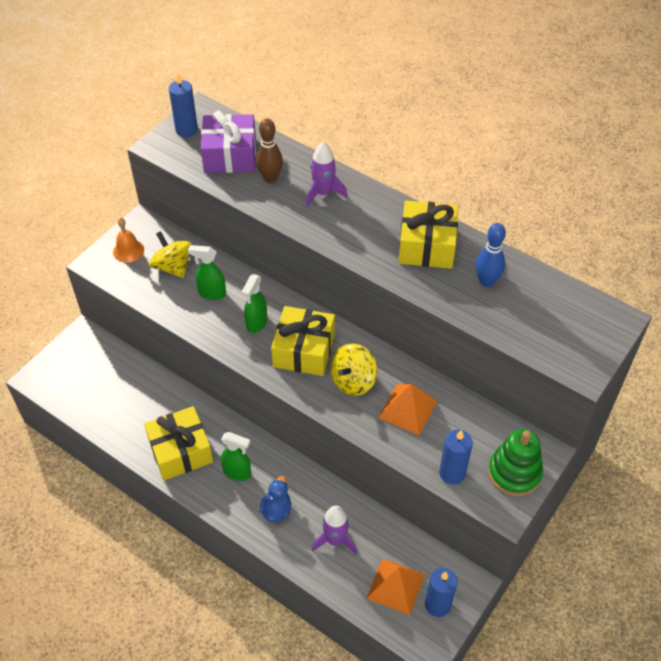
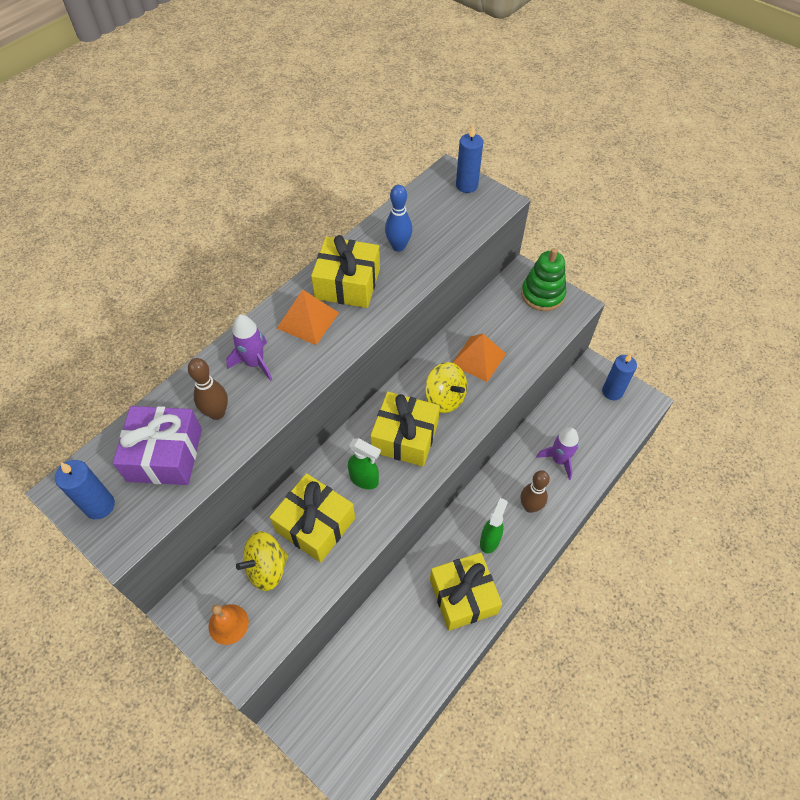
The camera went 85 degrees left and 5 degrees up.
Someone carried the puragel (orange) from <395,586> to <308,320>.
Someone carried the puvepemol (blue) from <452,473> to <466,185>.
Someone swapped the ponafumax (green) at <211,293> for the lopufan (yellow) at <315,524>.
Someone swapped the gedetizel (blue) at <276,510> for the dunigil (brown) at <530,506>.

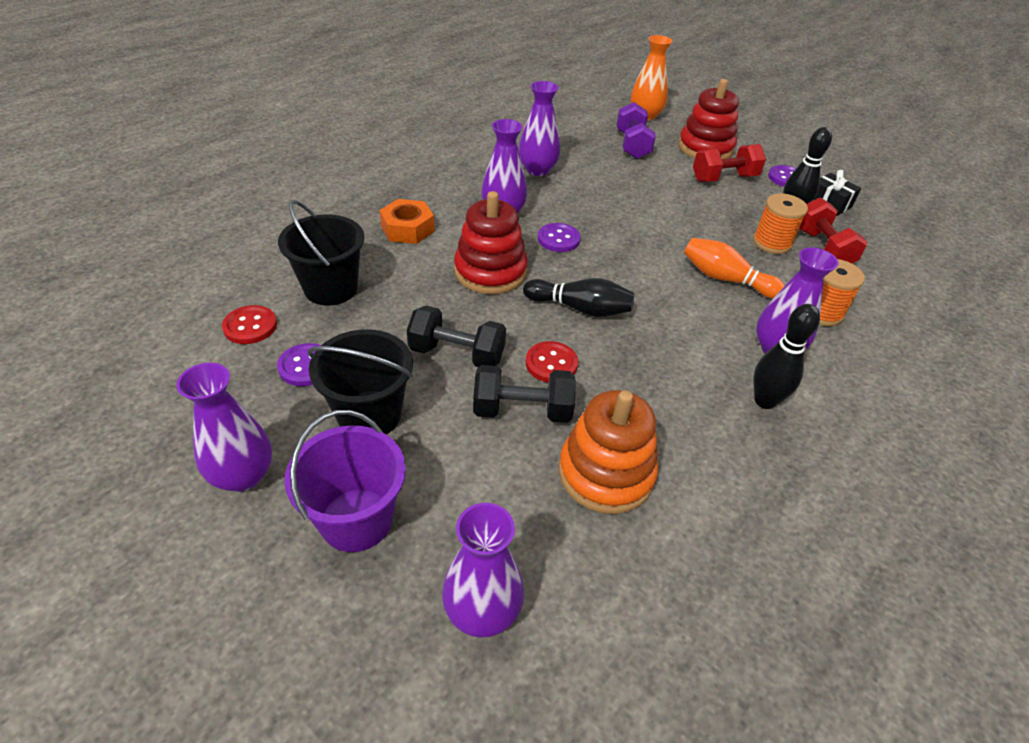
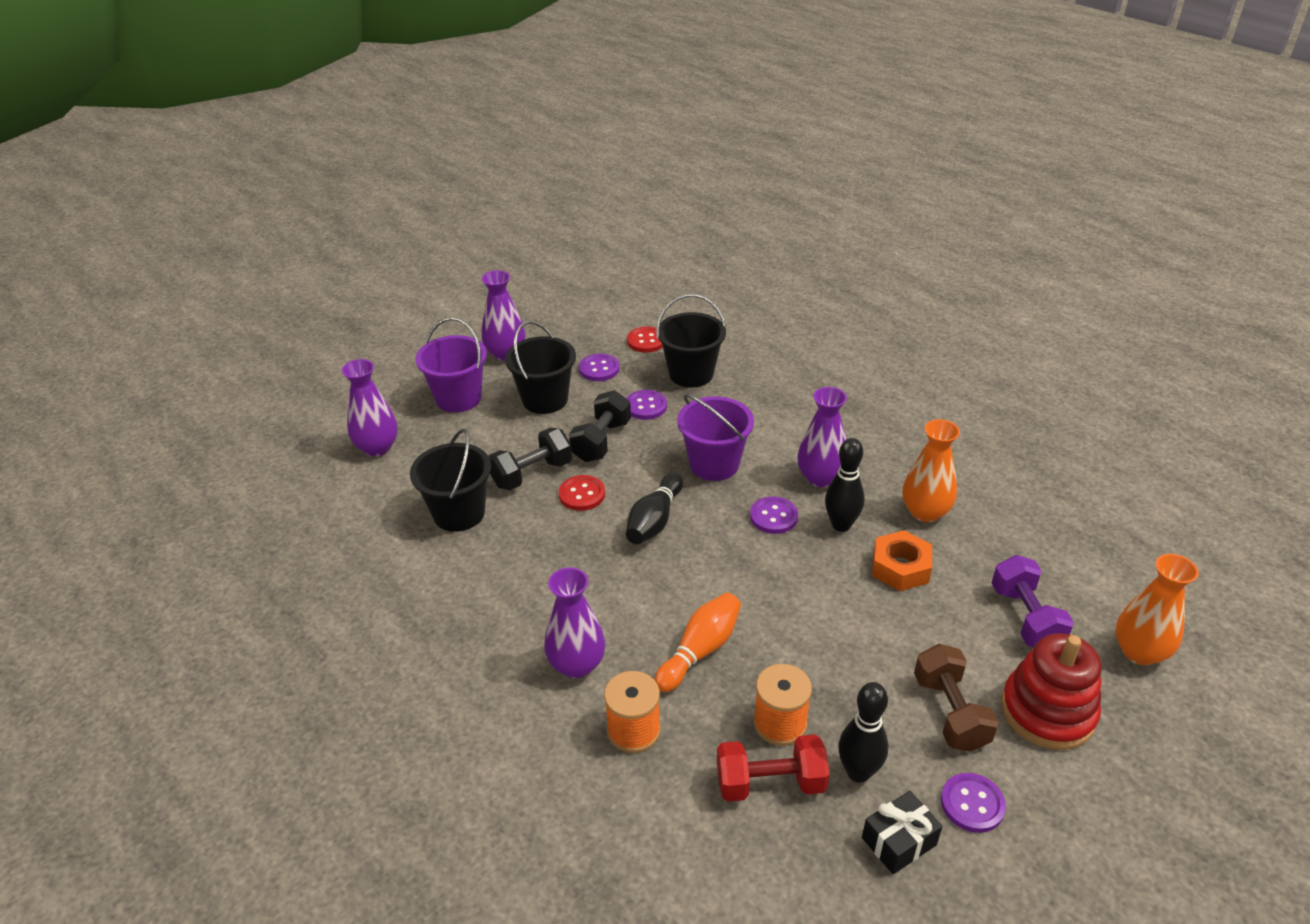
The camera went 100 degrees right and 5 degrees down.
Someone put down the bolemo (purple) at <646,406>.
Someone carried the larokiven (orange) from <407,229> to <900,567>.
Someone carried the dunigil (black) from <764,401> to <841,525>.
Someone swapped the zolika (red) at <490,272> for the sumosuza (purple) at <714,464>.
Someone swapped the zolika (orange) at <606,473> for the sumosuza (black) at <459,513>.
Someone repainted the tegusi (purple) at <537,170>, which became the tegusi (orange) at <925,512>.
Someone repainted the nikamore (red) at <724,178>, which became the nikamore (brown) at <950,712>.
Someone rotated the nikamore (black) at <522,410> by 45 degrees clockwise.
Someone rotated the nikamore (purple) at <632,145> by 75 degrees clockwise.

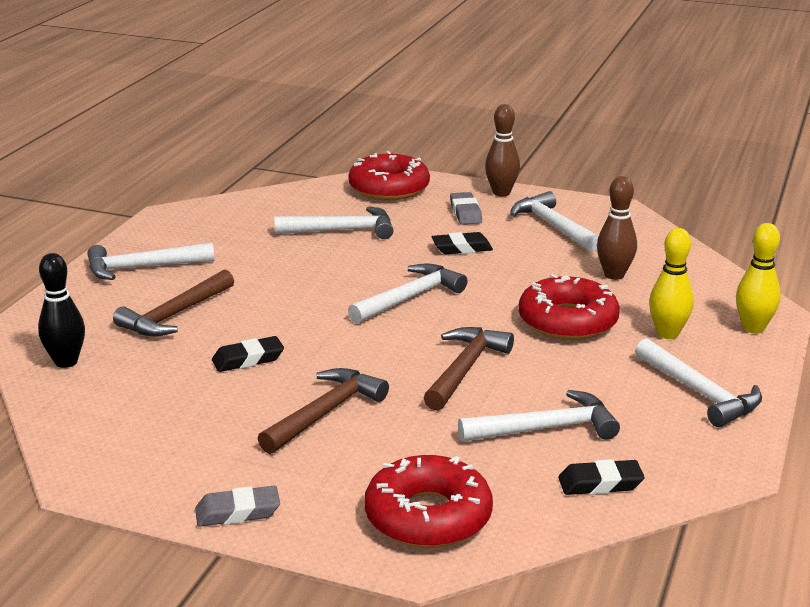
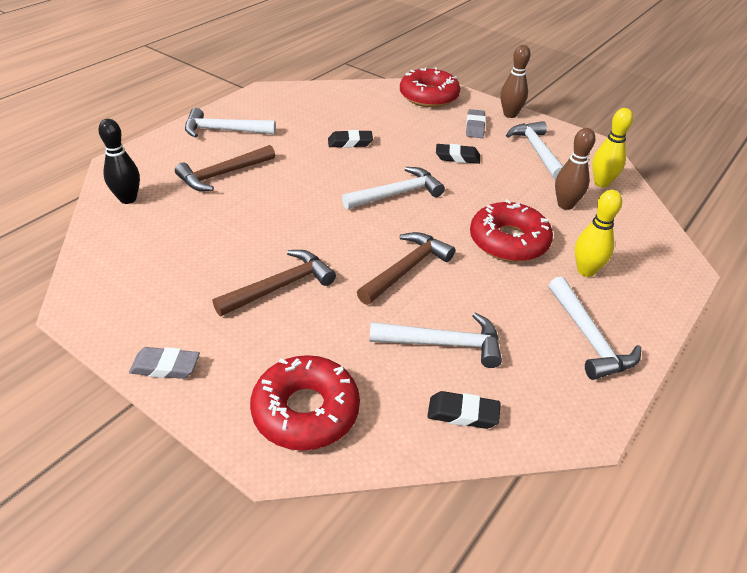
The camera went 15 degrees right and 15 degrees up.
Someone took away the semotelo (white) at <342,230>.
Someone carried the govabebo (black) from <248,359> to <350,142>.
Someone carried the dunigil (yellow) from <753,328> to <601,183>.

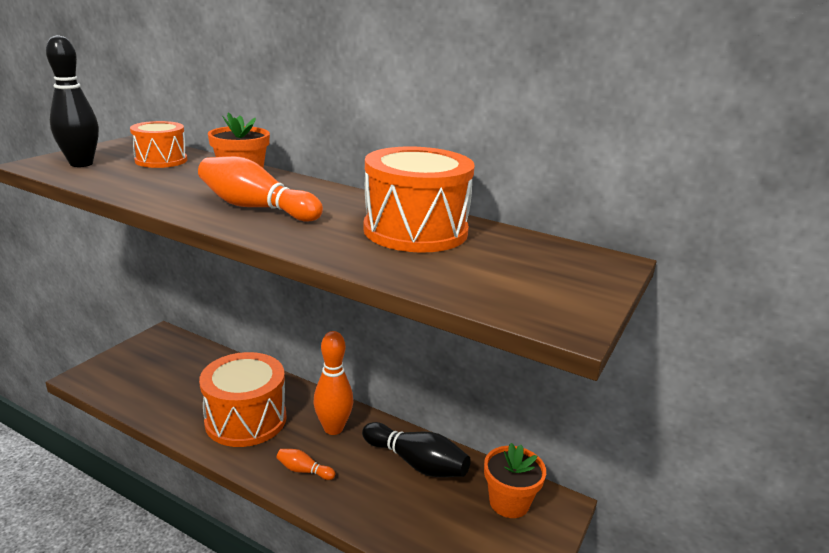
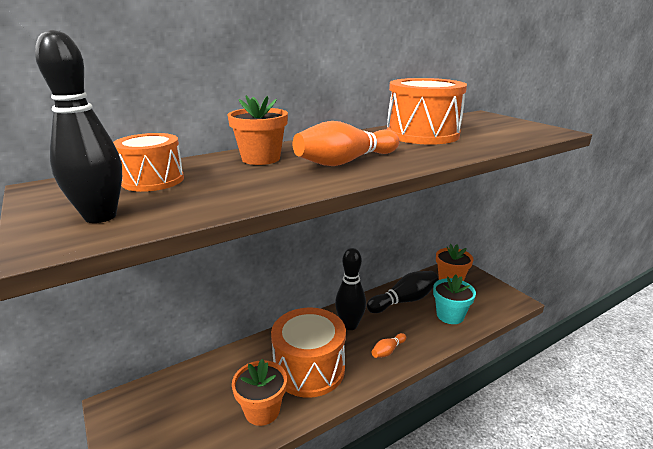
The camera went 60 degrees left and 0 degrees up.
Someone put down the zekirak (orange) at <262,410>.
Someone put down the zekirak (turquoise) at <450,315>.
Someone repainted the dunigil (orange) at <333,428>, which became the dunigil (black) at <350,325>.

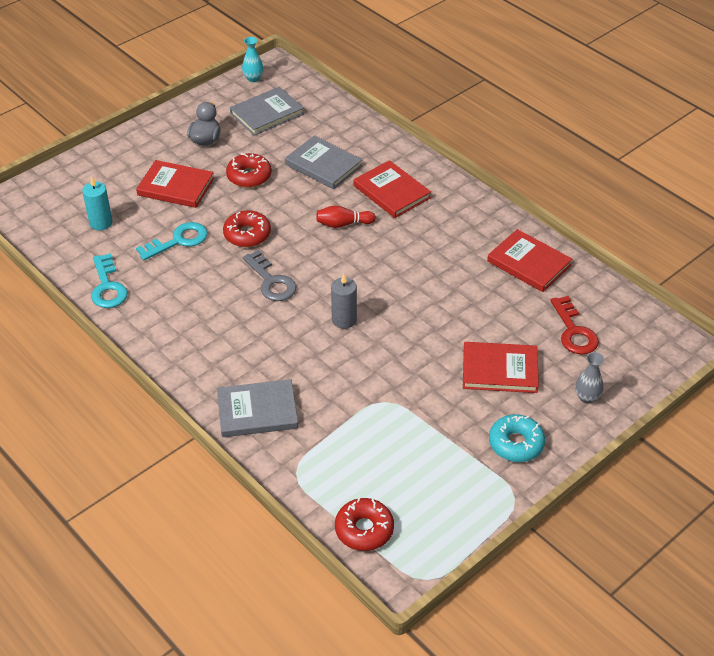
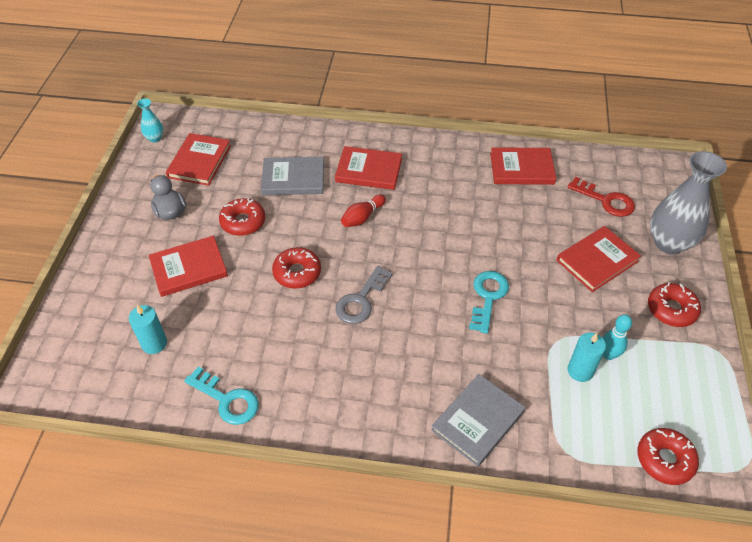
The camera went 40 degrees left and 5 degrees up.
Someone took away the puvepemol (grey) at <344,320>.
Someone put down the puvepemol (turquoise) at <580,371>.
Someone put down the dunigil (turquoise) at <608,354>.
Someone carried the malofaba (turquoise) from <178,241> to <488,297>.
Someone repainted the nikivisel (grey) at <267,114>, which became the nikivisel (red) at <199,161>.
Someone repainted the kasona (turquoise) at <516,444>, which became the kasona (red) at <671,309>.
Someone rotated the malofaba (grey) at <271,281> by 105 degrees clockwise.
Someone scaled the tegusi (grey) at <587,397> by 2.15.

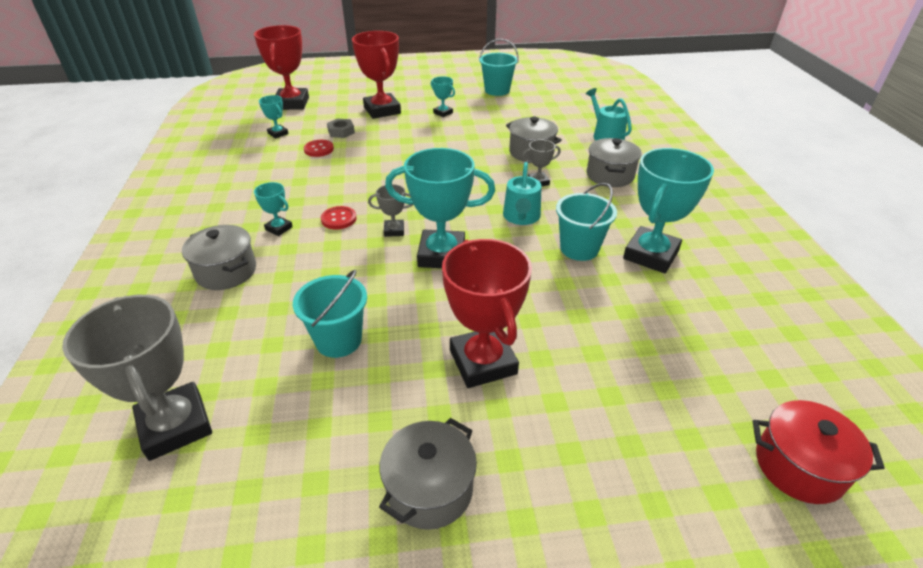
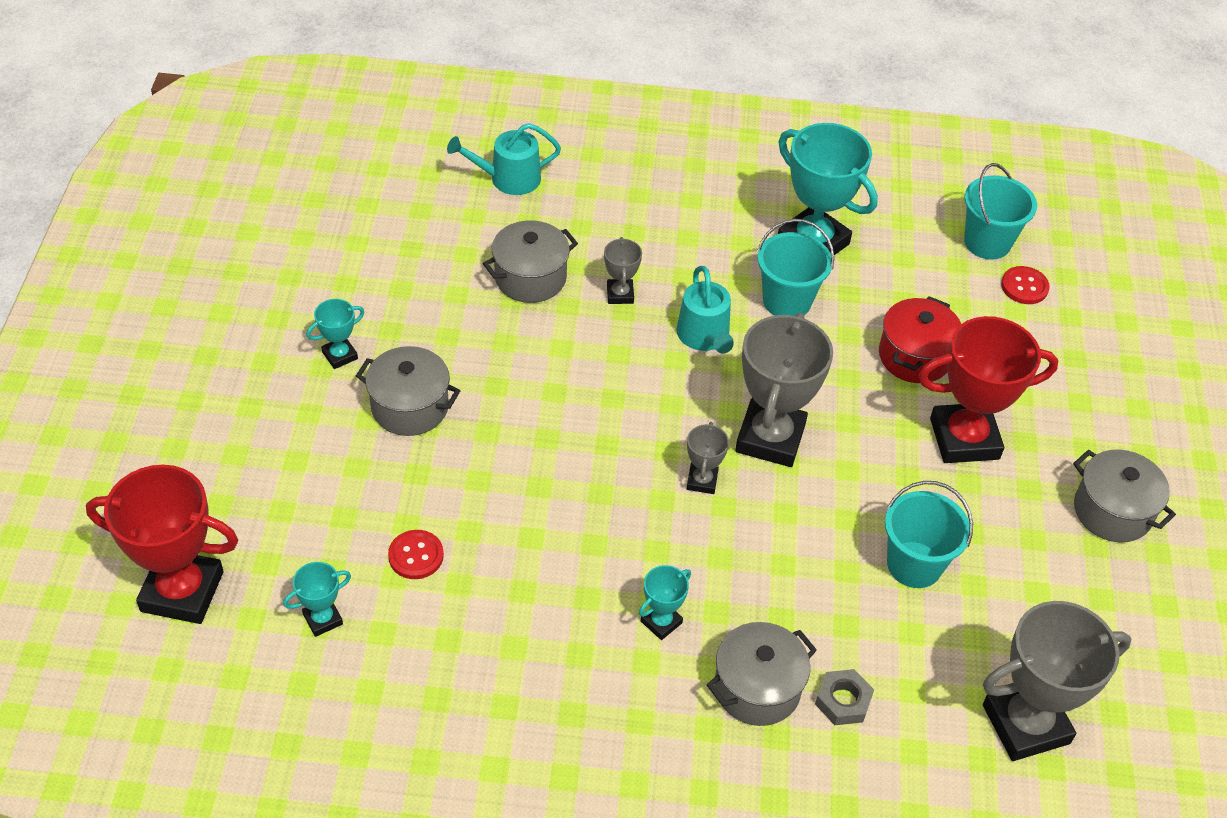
The camera went 80 degrees left and 10 degrees up.
Someone took away the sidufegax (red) at <382,110>.
Someone carried the bolemo (red) from <339,219> to <1024,287>.
Someone carried the larokiven (grey) from <341,132> to <843,701>.
Someone carried the sumosuza (turquoise) from <497,90> to <987,242>.
Someone carried the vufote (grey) from <610,175> to <410,407>.
Someone carried the vufote (red) from <799,466> to <914,356>.
Someone repainted the sidufegax (turquoise) at <441,255>, which became the sidufegax (grey) at <770,438>.
Someone rotated the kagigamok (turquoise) at <521,217> by 60 degrees clockwise.

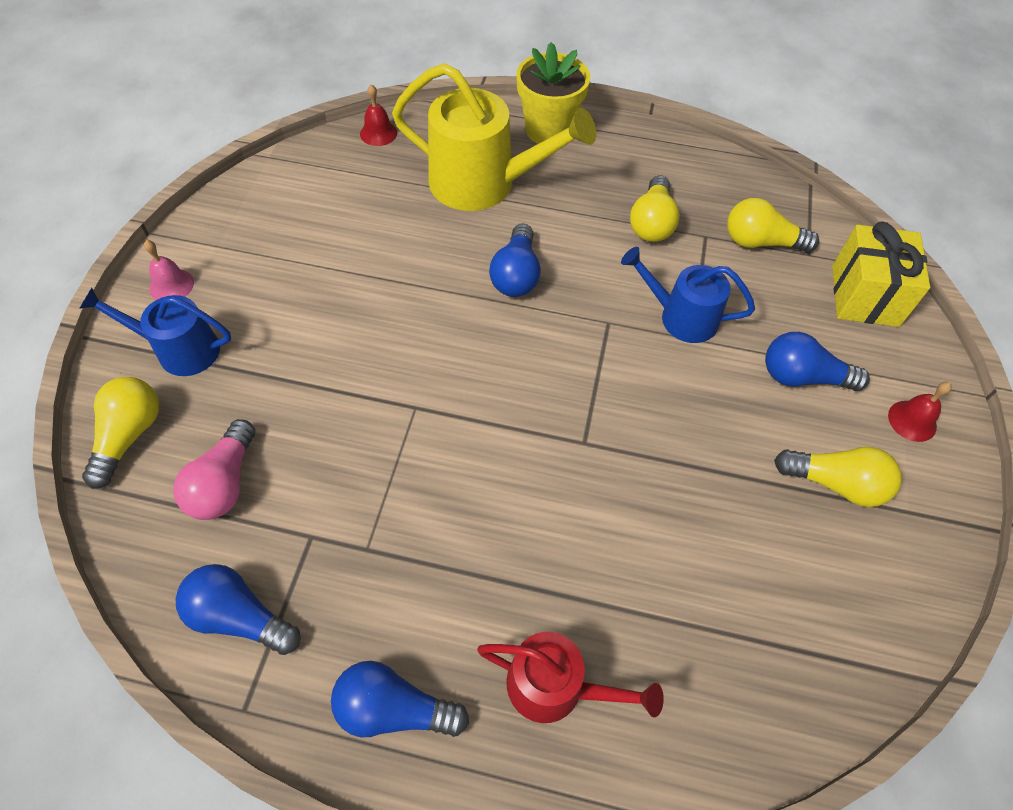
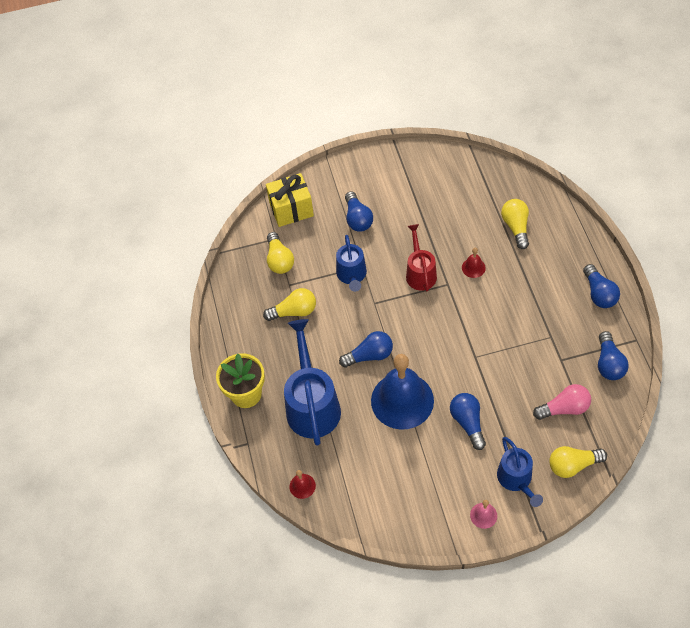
The camera went 110 degrees left and 0 degrees up.
Someone put down the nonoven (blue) at <402,400>.
Someone put down the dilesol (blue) at <468,422>.
Someone carried the kagigamok (red) from <556,687> to <420,273>.
Someone carried the dilesol (yellow) from <835,483> to <516,227>.
Someone carried the nonoven (red) from <912,420> to <473,267>.
Someone repainted the kagigamok (yellow) at <484,184>, which became the kagigamok (blue) at <312,404>.

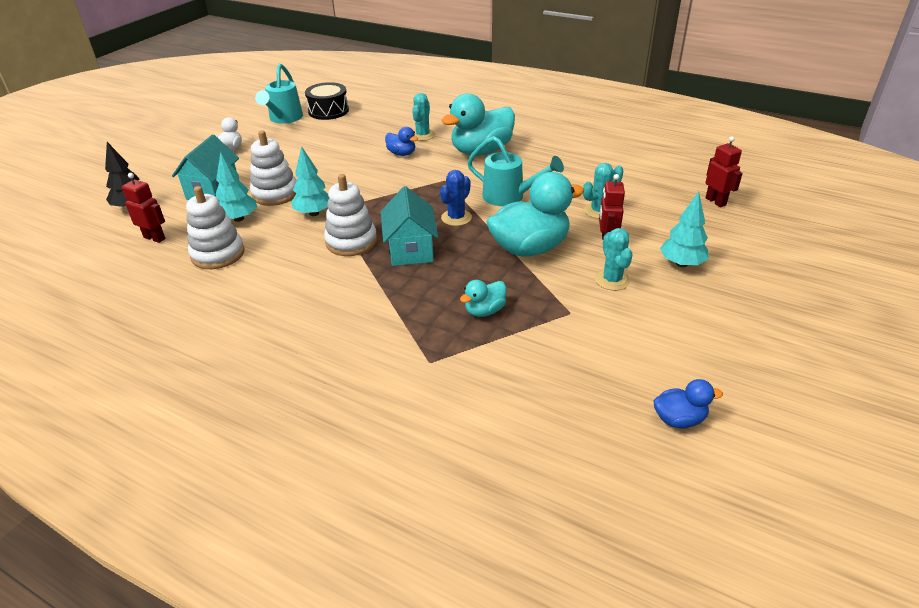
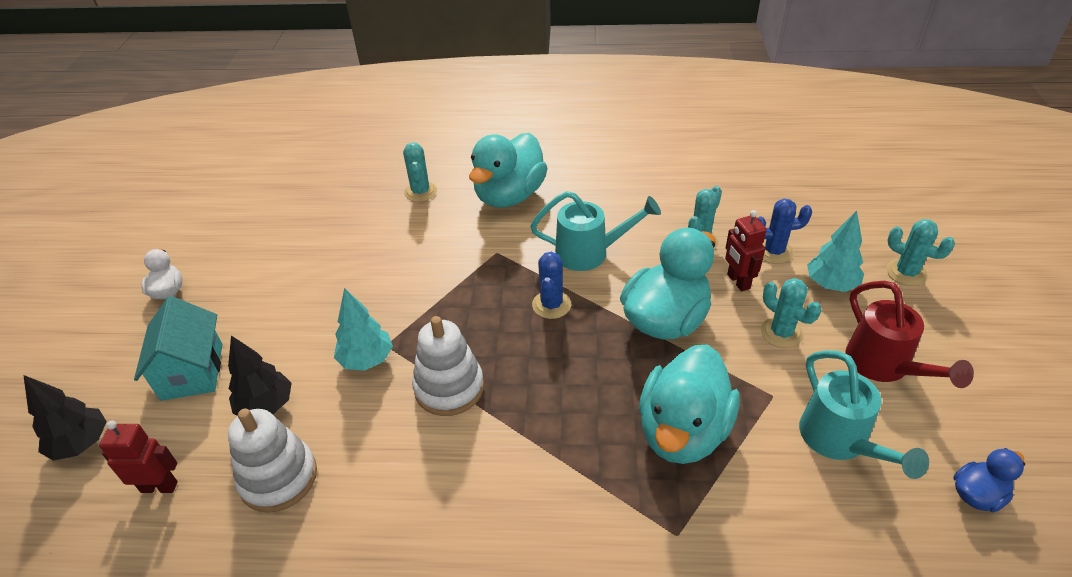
The camera went 25 degrees left and 5 degrees up.
Someone took away the zolika (white) at <275,194>.
Someone took away the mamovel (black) at <328,111>.
Someone took away the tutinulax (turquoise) at <411,250>.
Someone took away the gedetizel (blue) at <402,154>.
Someone took away the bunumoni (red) at <716,201>.
Someone put down the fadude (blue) at <774,251>.
Someone put down the kagigamok (red) at <883,365>.
Someone put down the fadude (turquoise) at <906,273>.
Someone carried the kagigamok (turquoise) from <284,118> to <839,440>.
Someone repainted the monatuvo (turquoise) at <239,219>, which became the monatuvo (black) at <266,406>.
Someone scaled the gedetizel (turquoise) at <484,311> by 2.07.

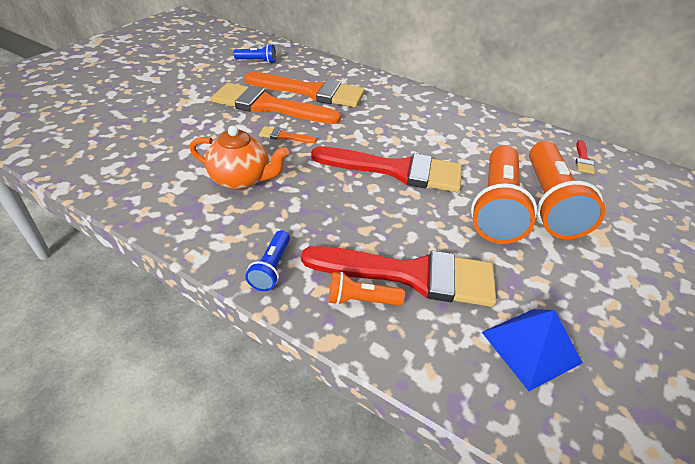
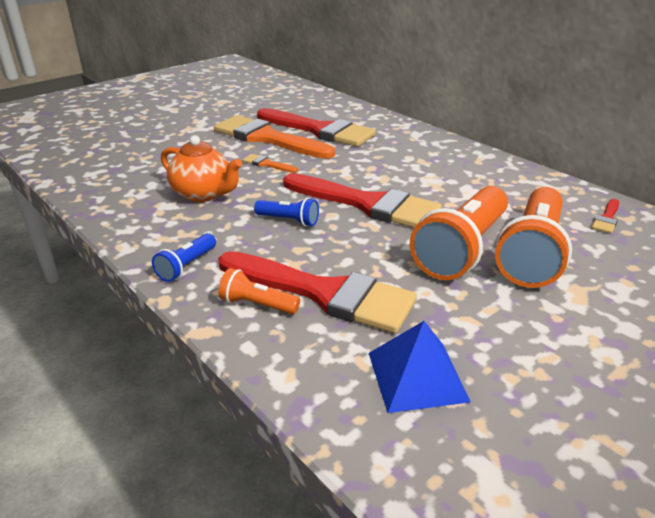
The camera went 20 degrees right and 10 degrees down.
Someone carried the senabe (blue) from <257,61> to <289,220>.
Someone repainted the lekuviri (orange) at <311,92>, which became the lekuviri (red) at <319,130>.

